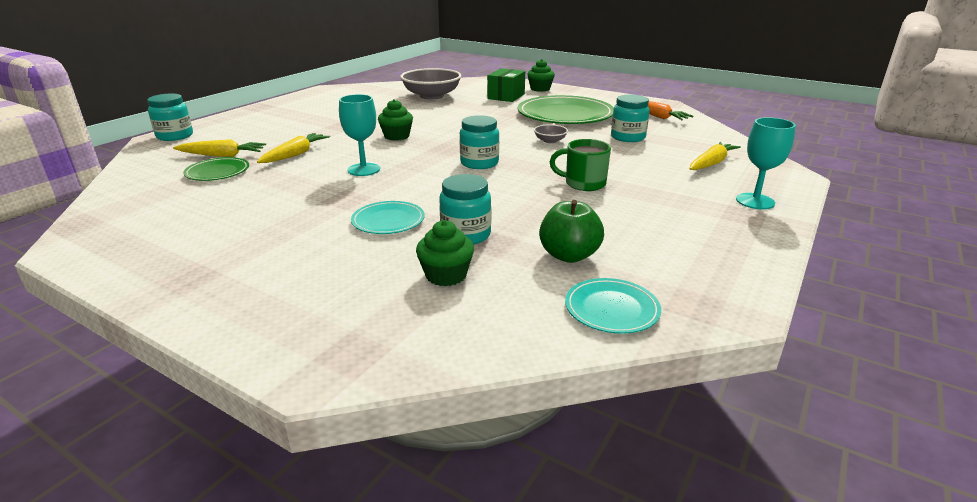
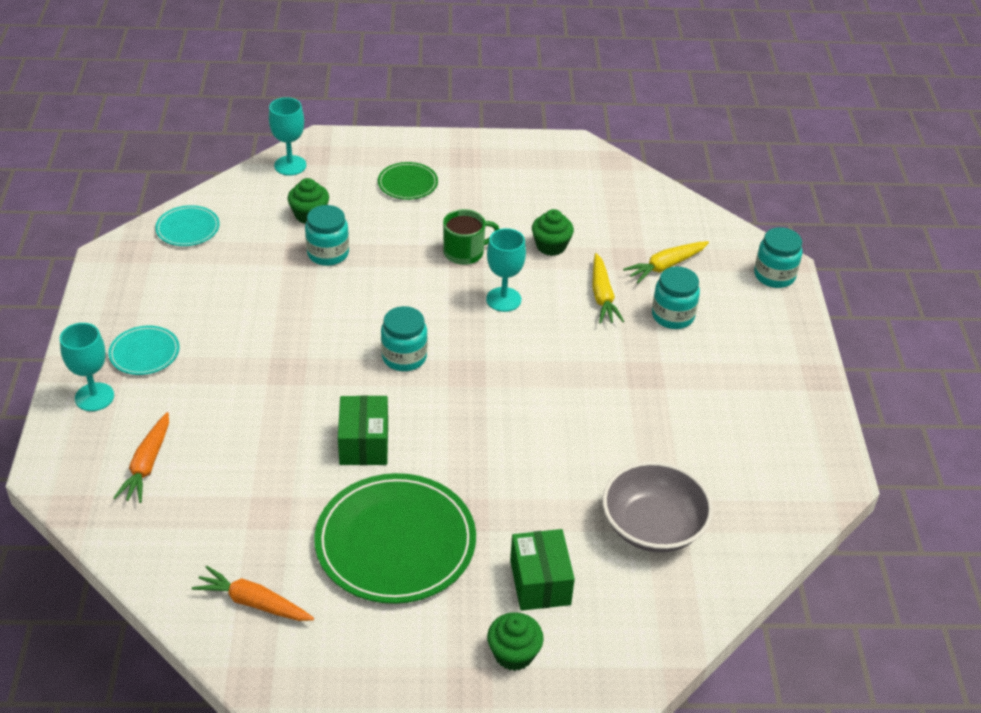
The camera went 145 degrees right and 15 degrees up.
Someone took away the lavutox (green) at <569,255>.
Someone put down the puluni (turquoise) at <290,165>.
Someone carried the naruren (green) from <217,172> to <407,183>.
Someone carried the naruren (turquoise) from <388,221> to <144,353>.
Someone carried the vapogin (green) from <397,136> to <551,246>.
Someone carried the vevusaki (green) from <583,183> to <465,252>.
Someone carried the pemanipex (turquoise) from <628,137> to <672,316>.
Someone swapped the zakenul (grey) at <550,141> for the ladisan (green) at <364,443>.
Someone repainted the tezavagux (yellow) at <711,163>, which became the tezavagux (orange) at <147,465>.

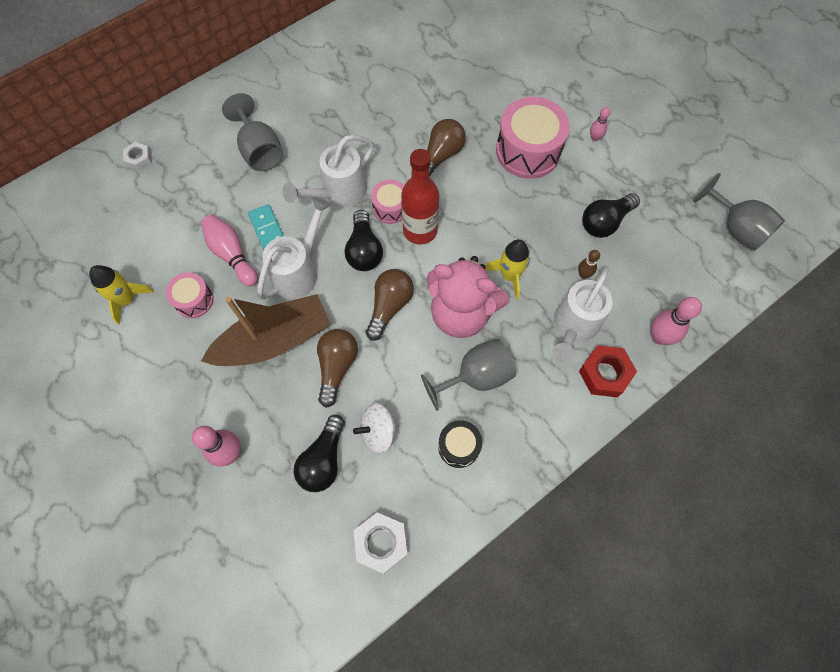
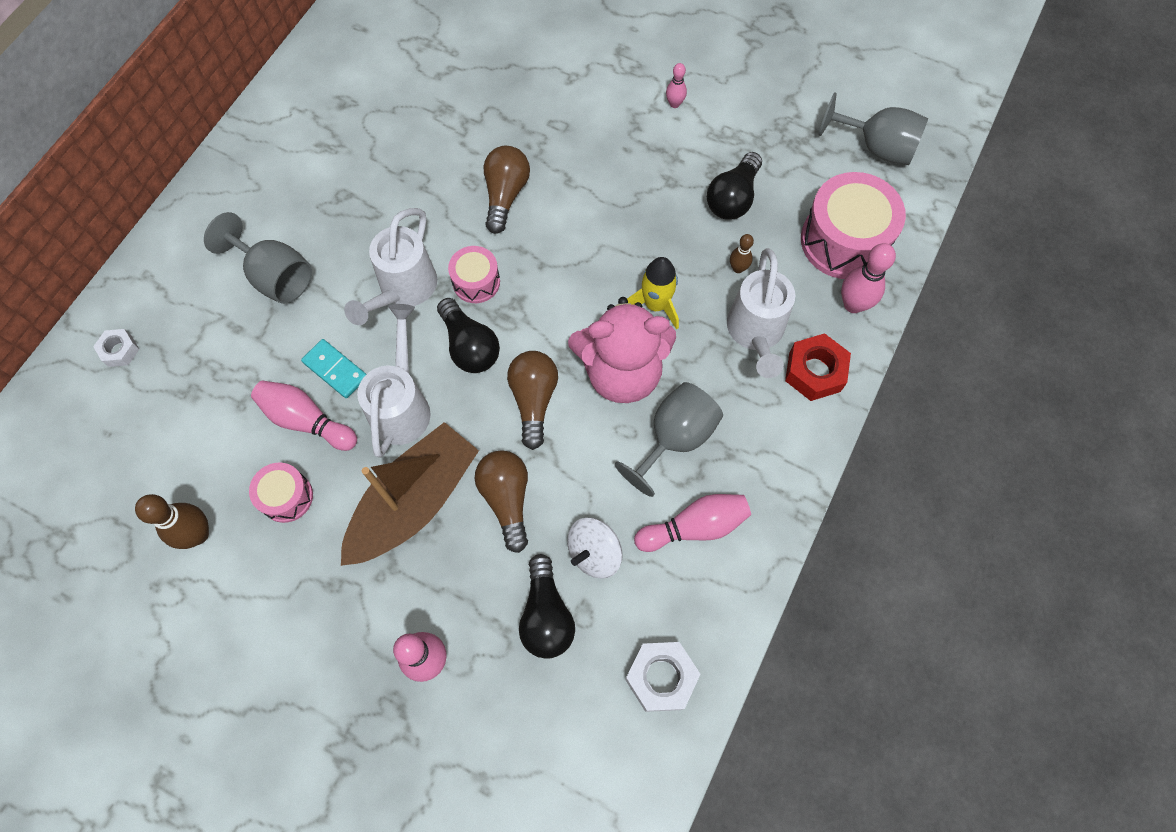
The camera went 25 degrees left and 0 degrees up.
Someone took away the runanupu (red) at <420,230>.
Someone carried the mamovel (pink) from <528,151> to <844,241>.
Someone swapped the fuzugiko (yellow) at <127,300> for the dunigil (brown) at <198,534>.
Someone swapped the mamovel (black) at <459,446> for the dunigil (pink) at <694,526>.

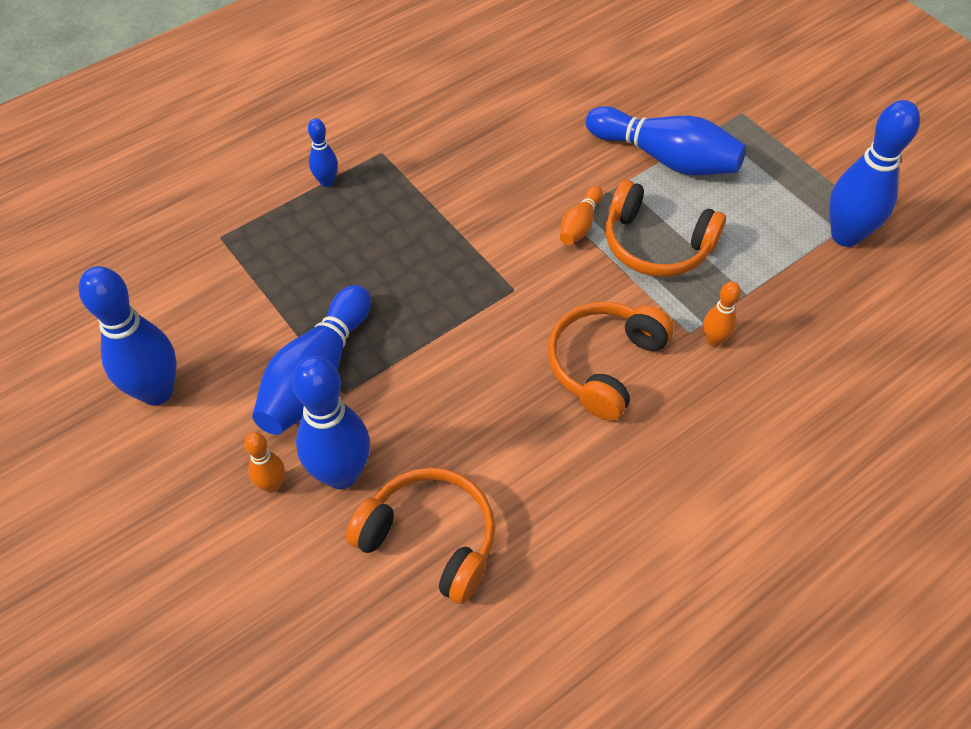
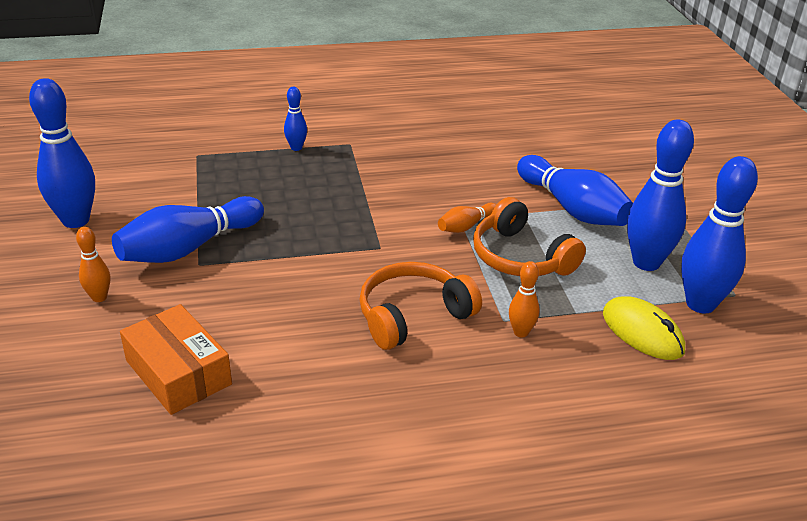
The camera went 25 degrees right and 20 degrees down.
Someone put down the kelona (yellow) at <642,332>.
Someone carried the dunigil (blue) from <341,474> to <646,262>.
Someone swapped the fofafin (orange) at <430,539> for the ladisan (orange) at <178,372>.

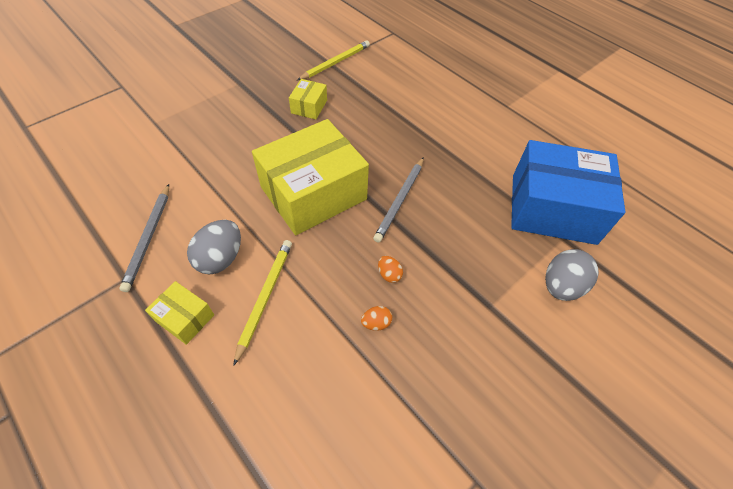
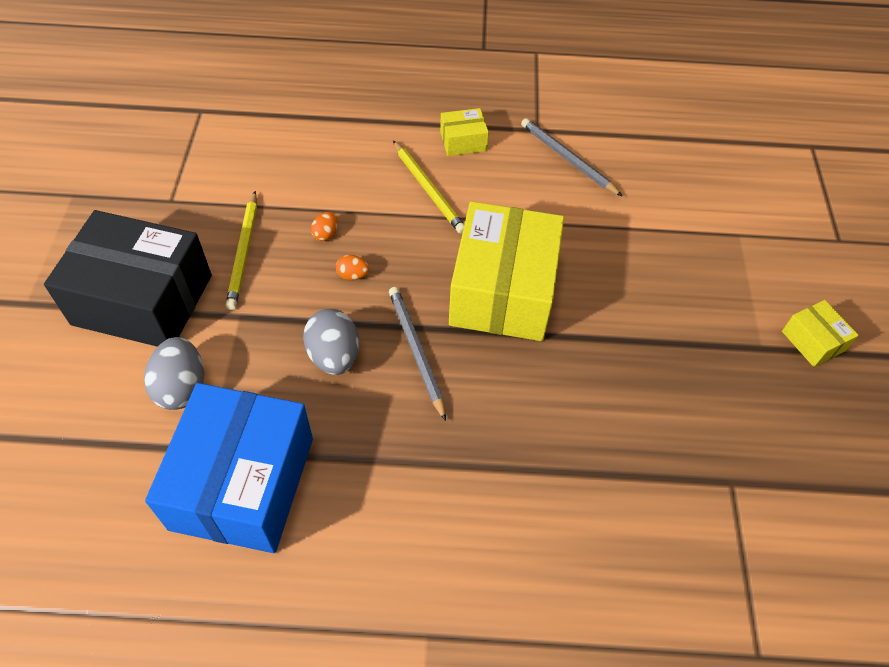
The camera went 135 degrees right and 0 degrees up.
Someone put down the ladisan (black) at <143,299>.
Someone carried the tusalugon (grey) from <220,258> to <334,356>.
Someone carried the ladisan (yellow) from <309,106> to <813,341>.
Someone carried the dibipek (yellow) from <335,62> to <244,252>.
Someone rotated the ladisan (blue) at <552,208> by 45 degrees counterclockwise.

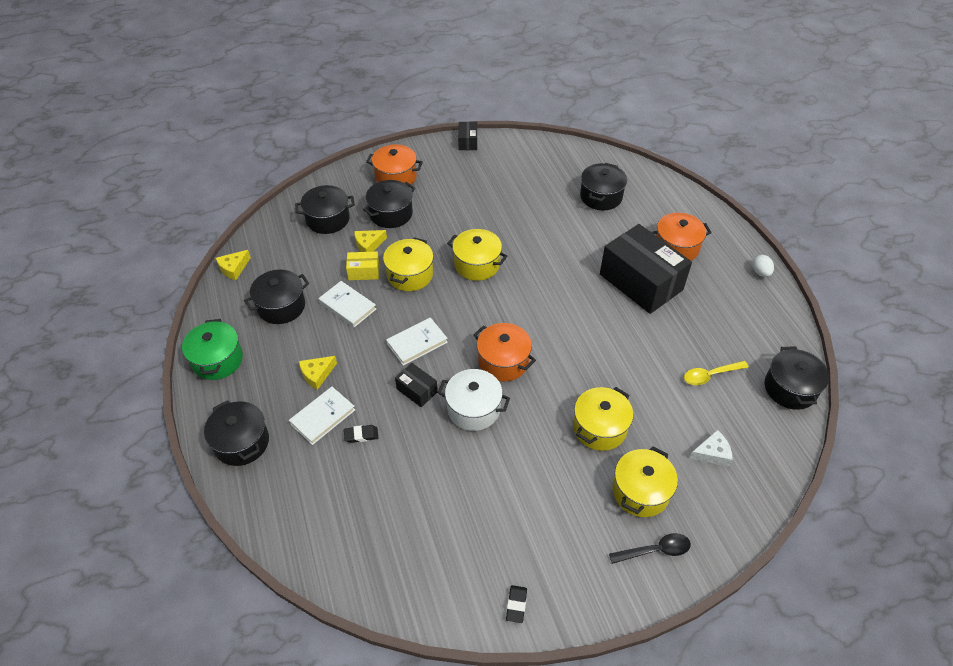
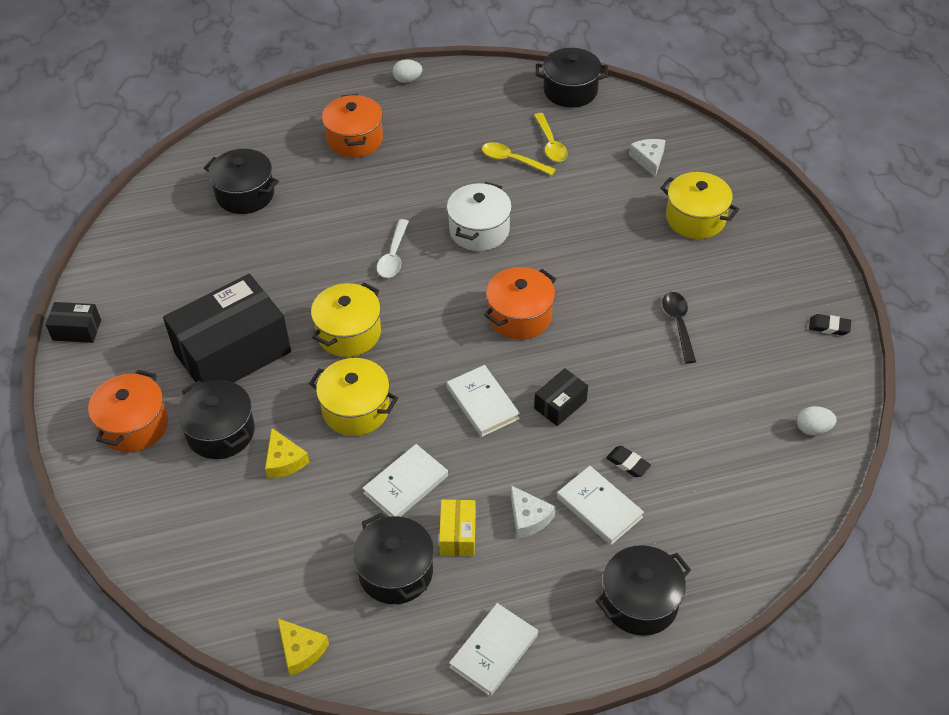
The camera went 85 degrees left and 0 degrees up.
Someone took away the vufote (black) at <328,219>.
Someone took away the vufote (yellow) at <599,428>.
Someone put down the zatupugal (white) at <393,255>.
Someone put down the zatupugal (yellow) at <512,160>.
Someone put down the tusalugon (white) at <813,429>.
Someone carried the ladisan (yellow) from <364,272> to <457,535>.
Someone carried the vufote (white) from <473,409> to <479,230>.
Someone carried the ladisan (black) from <640,282> to <233,352>.
Someone carried the zatupugal (black) from <655,550> to <678,324>.
Someone swapped the vufote (green) at <217,360> for the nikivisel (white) at <494,651>.
Someone repainted the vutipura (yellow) at <317,374>, which became the vutipura (white) at <528,517>.
Someone rotated the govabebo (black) at <361,435> by 45 degrees counterclockwise.

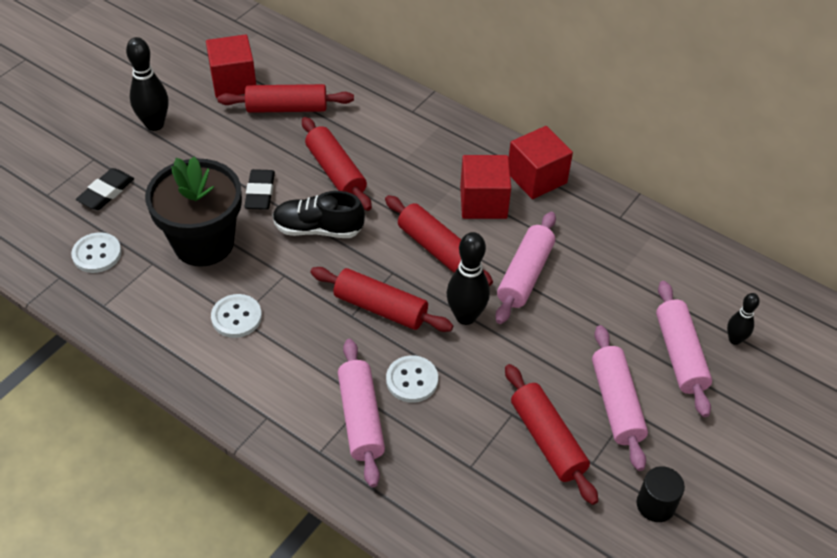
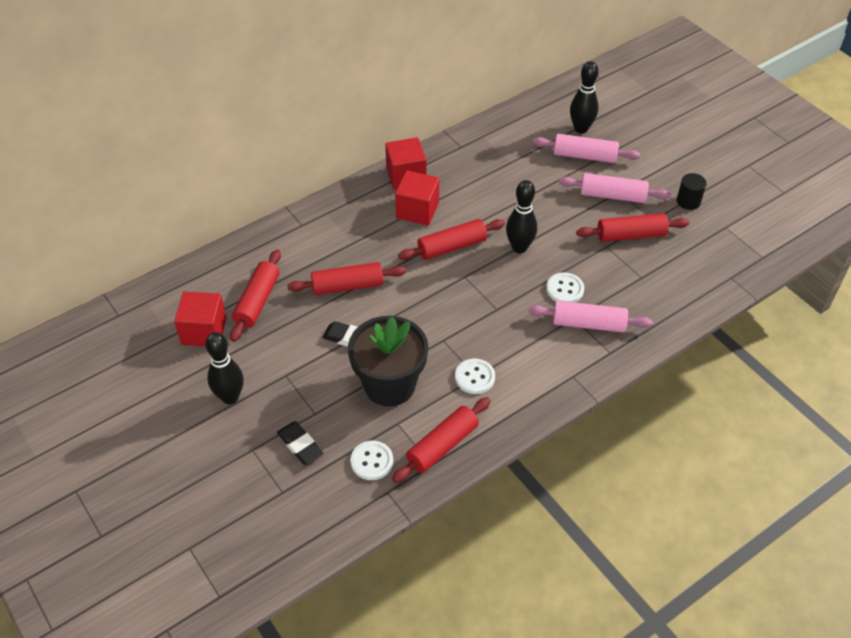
The camera went 70 degrees left and 0 degrees up.
Someone took away the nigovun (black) at <318,229>.
Someone took away the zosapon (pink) at <525,275>.
Someone carried the zosapon (red) from <380,308> to <442,445>.
Someone scaled the dunigil (black) at <734,339> by 1.71.

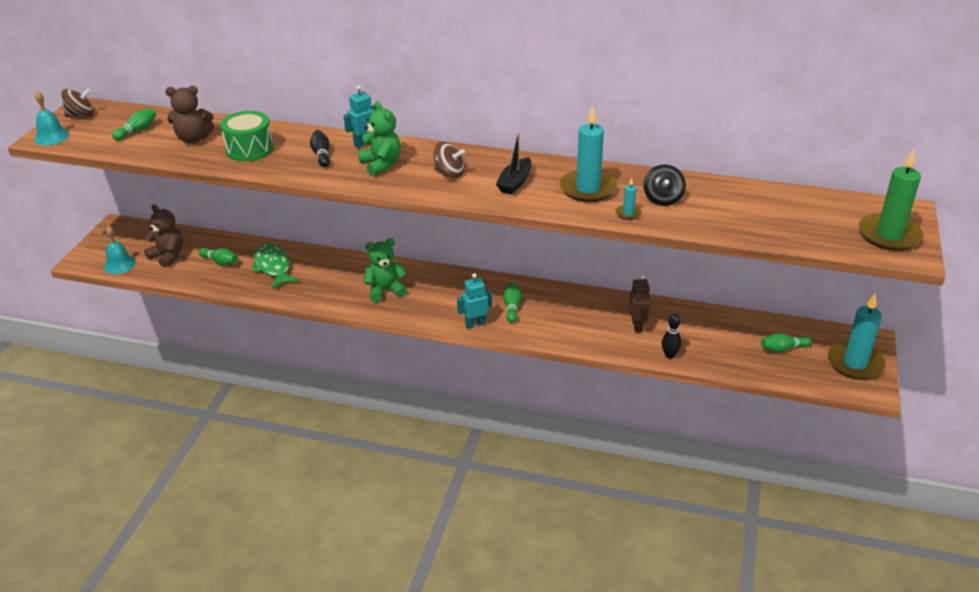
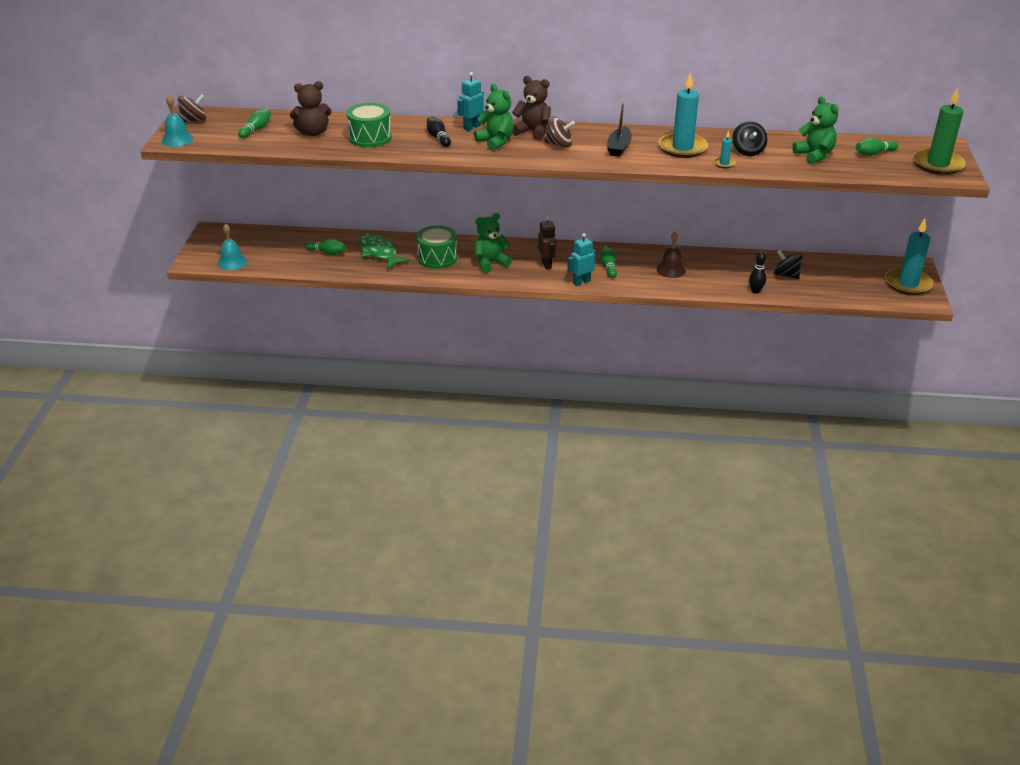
The camera went 10 degrees left and 0 degrees up.
Someone put down the mamovel (green) at <437,258>.
Someone put down the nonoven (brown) at <671,270>.
Someone put down the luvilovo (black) at <786,275>.
Someone put down the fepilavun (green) at <814,155>.
Someone carried the fepilavun (brown) from <168,256> to <533,132>.
Someone carried the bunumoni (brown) from <637,326> to <546,264>.
Someone carried the dunigil (green) from <783,349> to <874,153>.

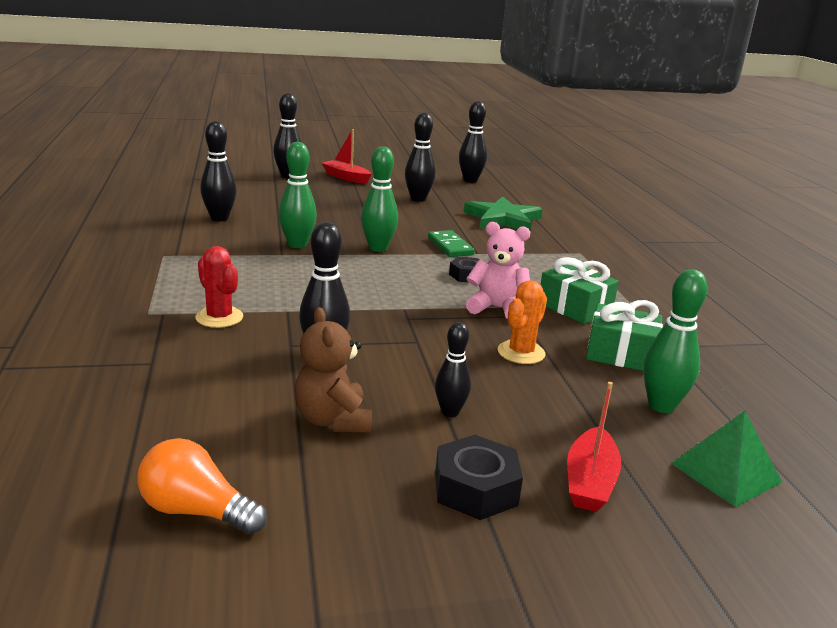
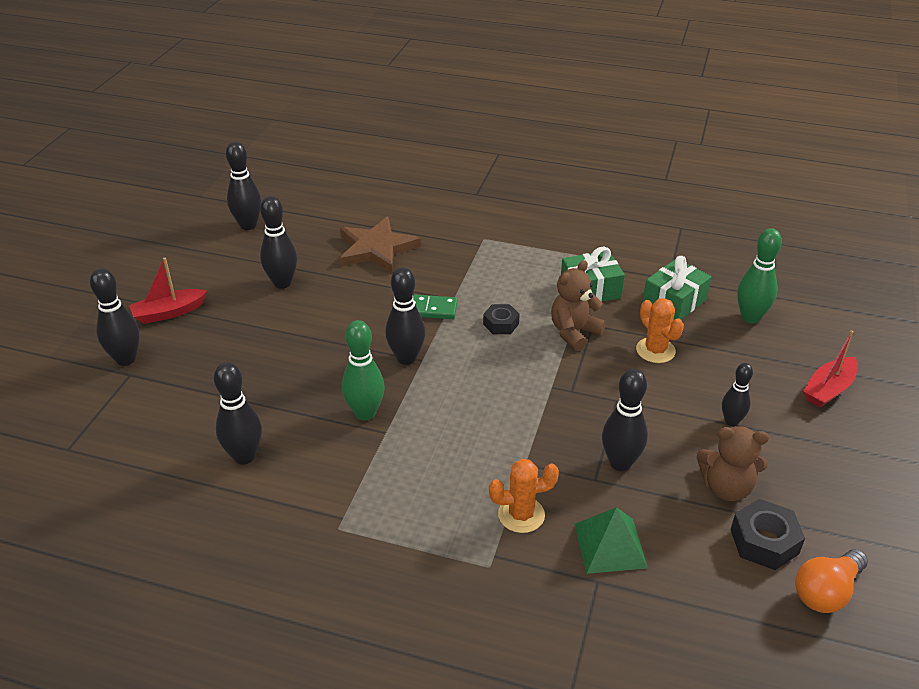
The camera went 60 degrees left and 15 degrees up.
Someone carried the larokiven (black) from <475,489> to <764,541>.
Someone carried the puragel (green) from <725,472> to <610,545>.
Someone repainted the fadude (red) at <219,317>, which became the fadude (orange) at <521,515>.
Someone repainted the dunigil (green) at <378,248>, which became the dunigil (black) at <406,358>.
Someone repainted the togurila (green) at <503,219>, which became the togurila (brown) at <376,249>.
Someone repainted the fepilavun (pink) at <496,308>, which became the fepilavun (brown) at <574,332>.
Someone rotated the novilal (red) at <590,481> by 90 degrees clockwise.

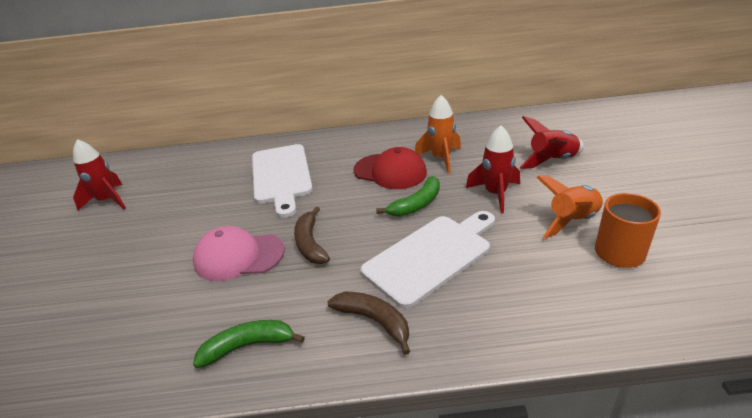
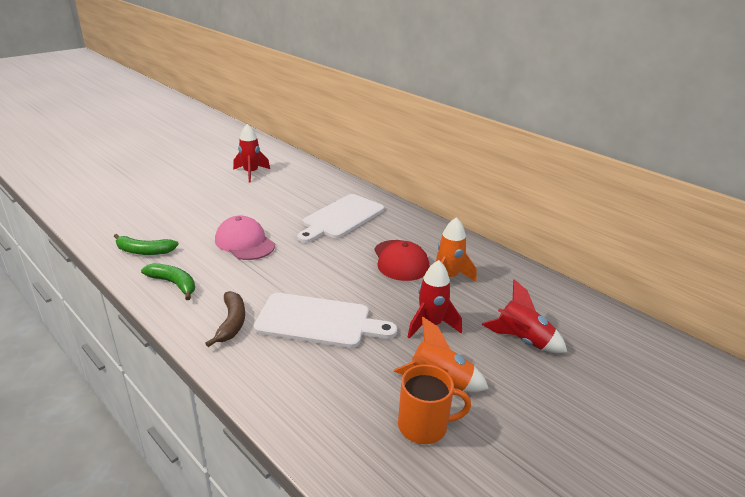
The camera went 45 degrees right and 5 degrees down.
Someone took away the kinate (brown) at <310,243>.
Someone carried the kinate (green) from <416,204> to <144,251>.

